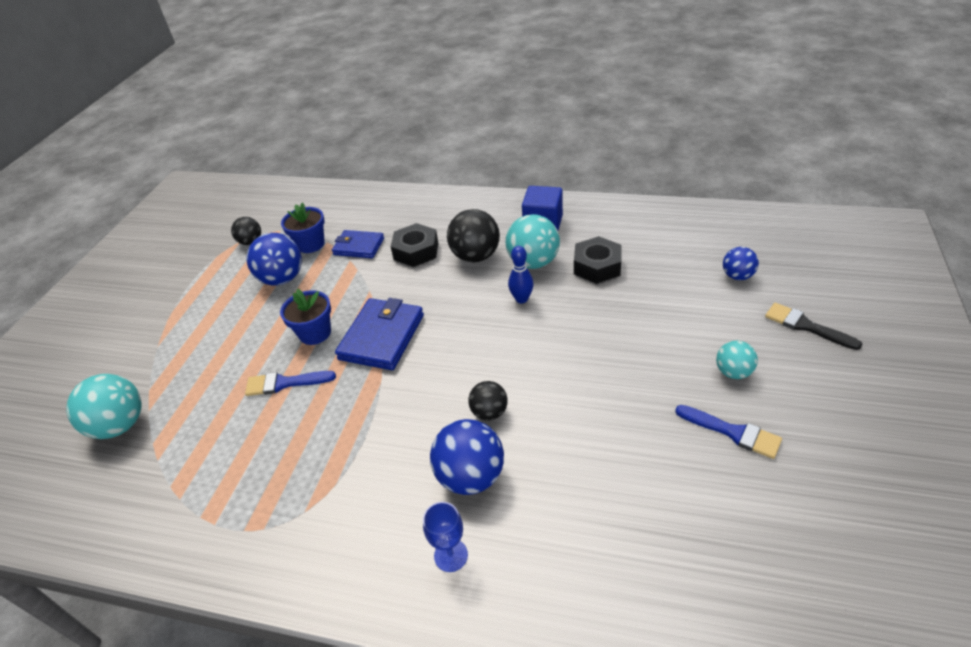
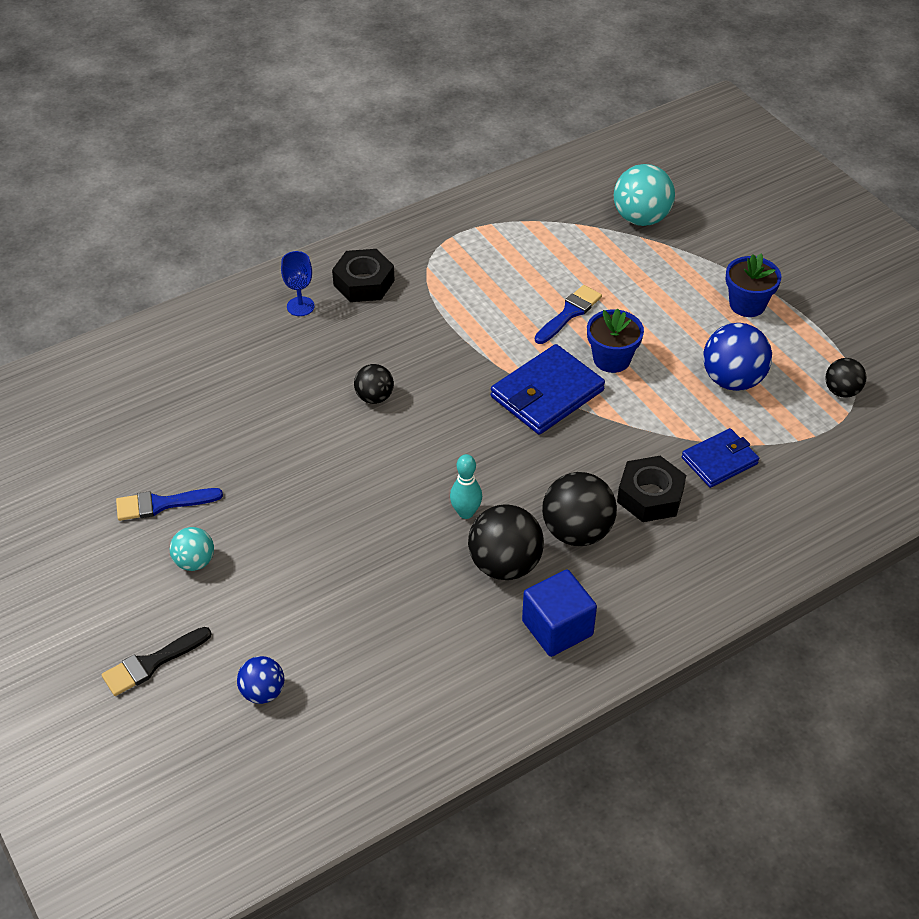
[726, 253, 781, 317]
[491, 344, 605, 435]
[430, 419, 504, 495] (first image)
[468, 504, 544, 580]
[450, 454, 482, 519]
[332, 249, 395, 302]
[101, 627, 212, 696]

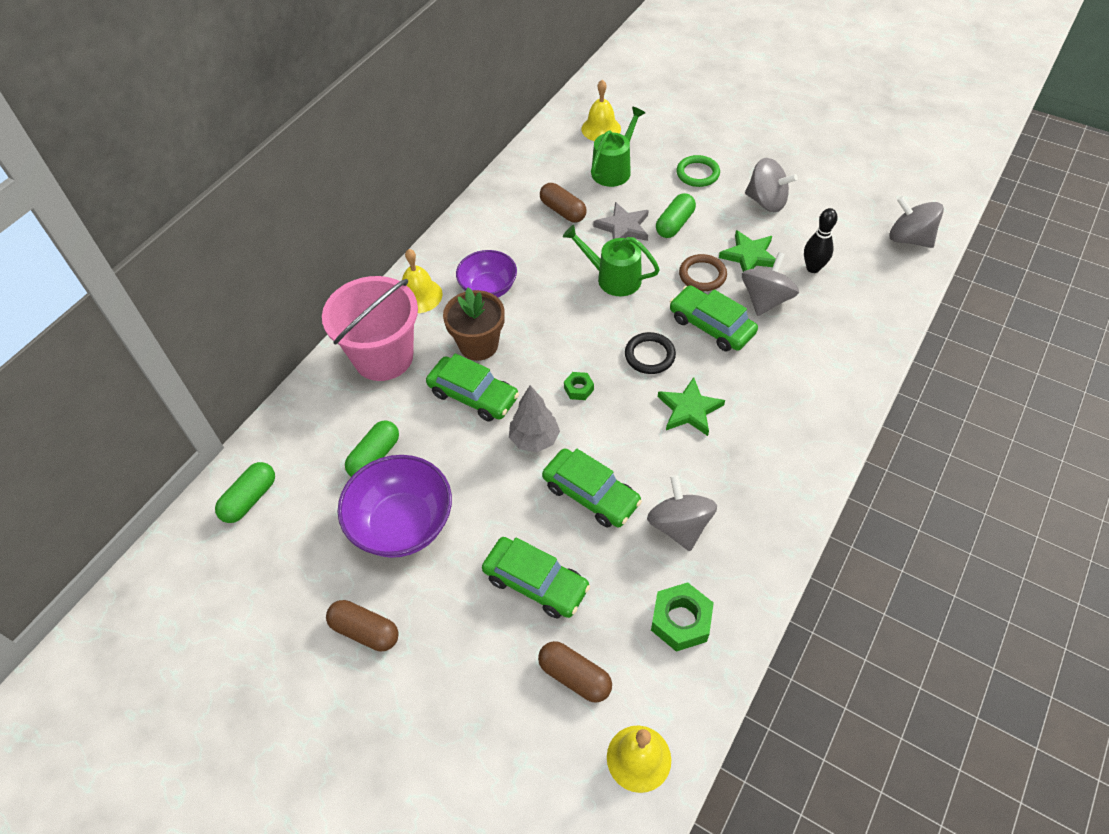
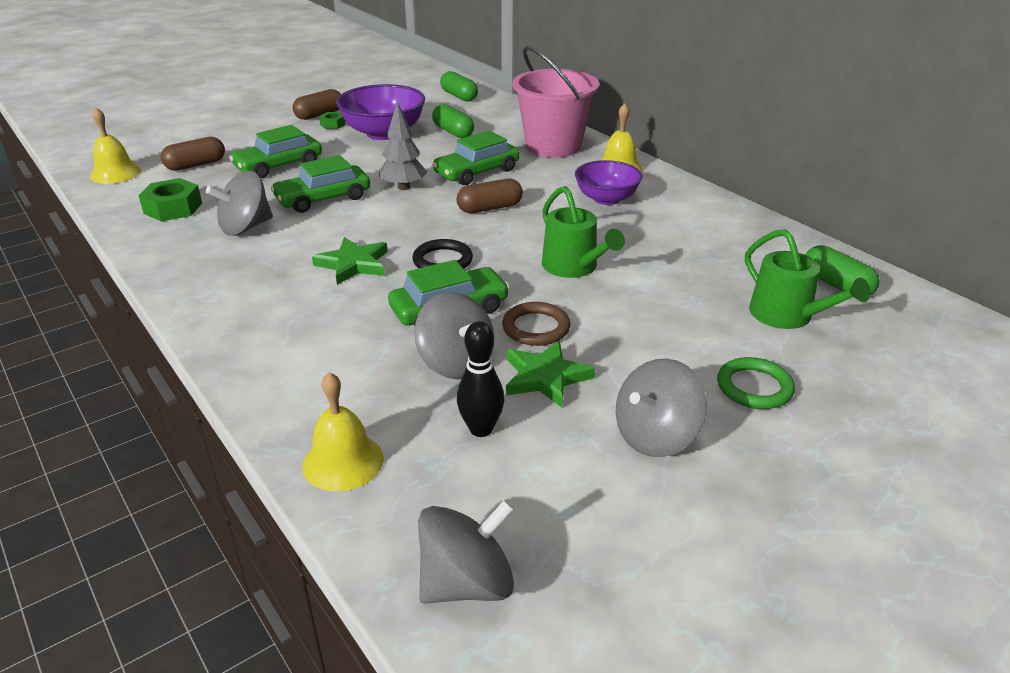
[443, 288, 505, 361] (first image)
[456, 179, 523, 213]
[542, 186, 625, 278]
[319, 112, 346, 129]
[302, 372, 384, 491]
[593, 202, 649, 241] (first image)
[206, 171, 273, 236]
[806, 245, 880, 296]

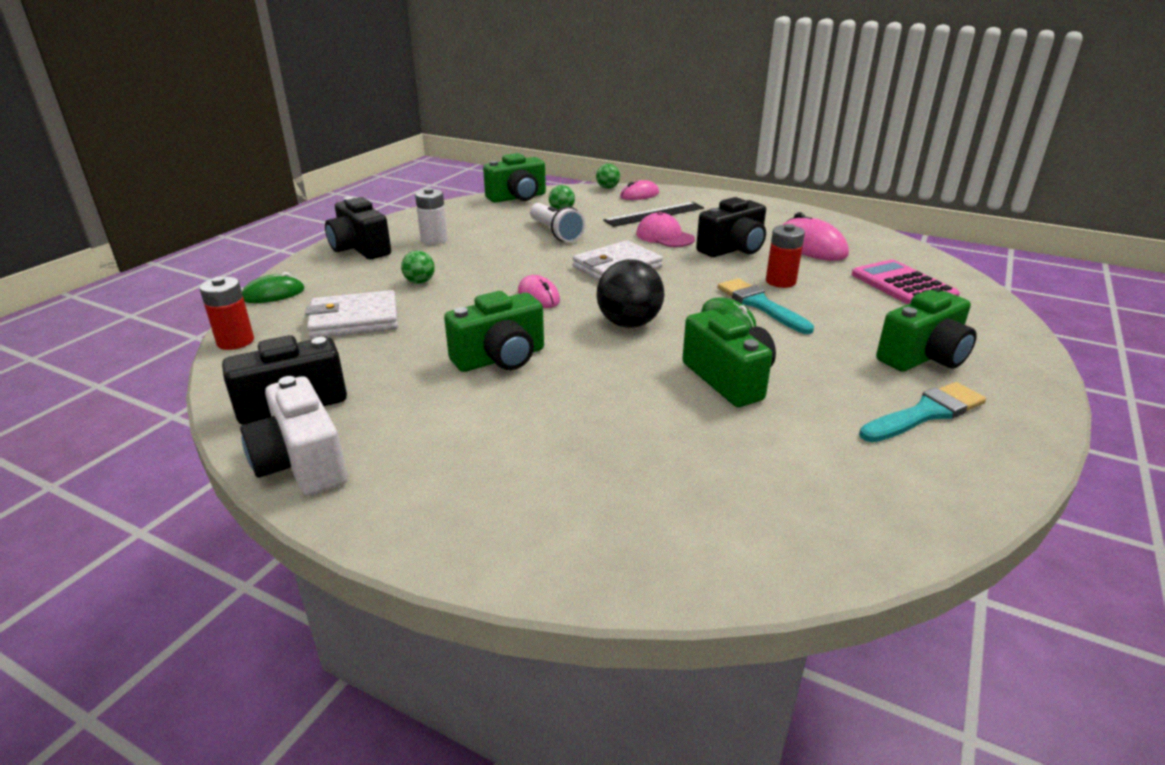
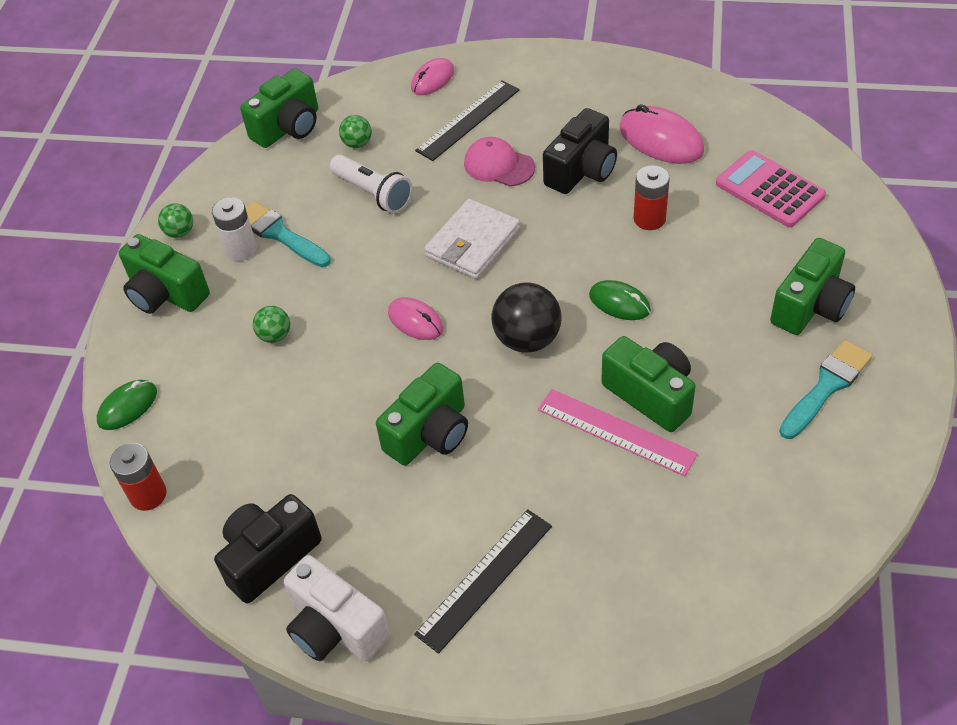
[305, 290, 398, 339] (first image)
[119, 234, 210, 314]
[158, 203, 193, 238]
[246, 201, 331, 267]
[414, 509, 552, 654]
[538, 389, 698, 476]

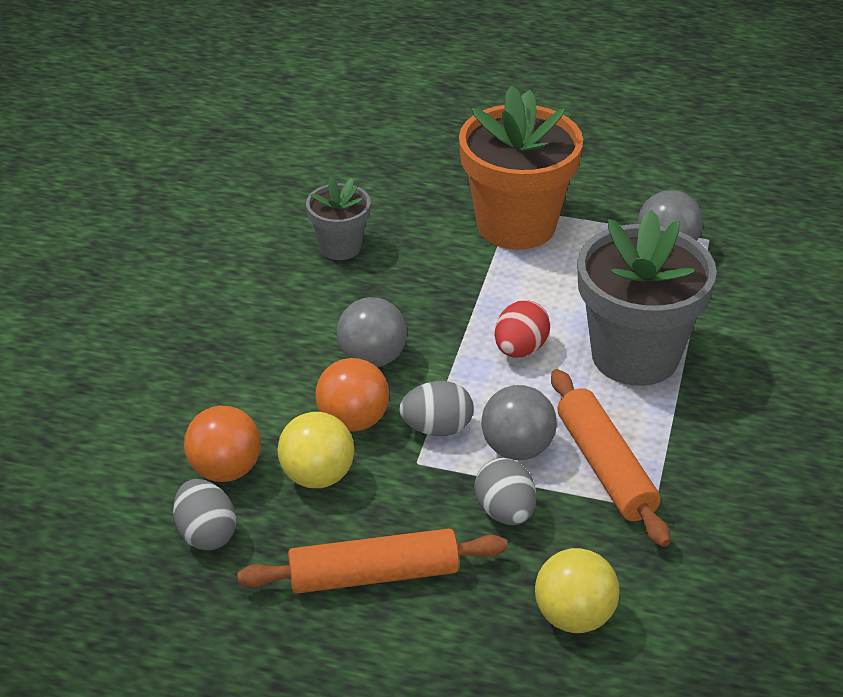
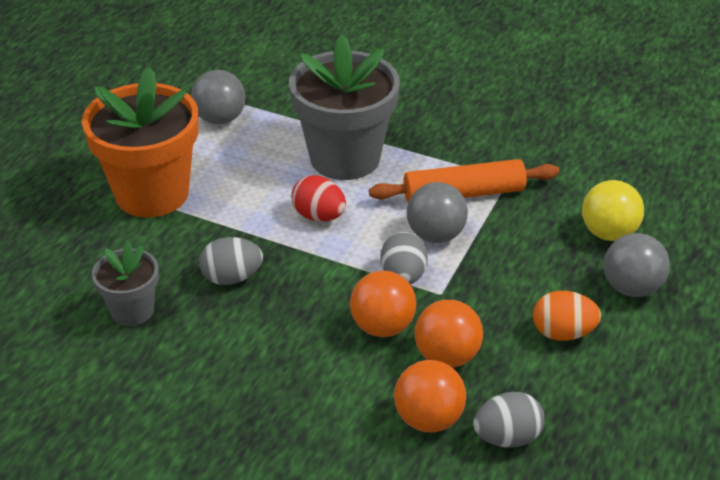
[533, 291, 601, 341]
[415, 300, 483, 368]
[604, 233, 670, 297]
[199, 237, 263, 285]

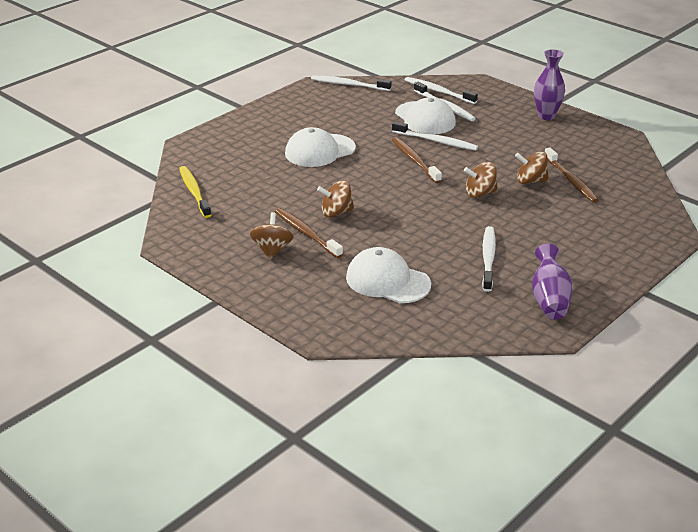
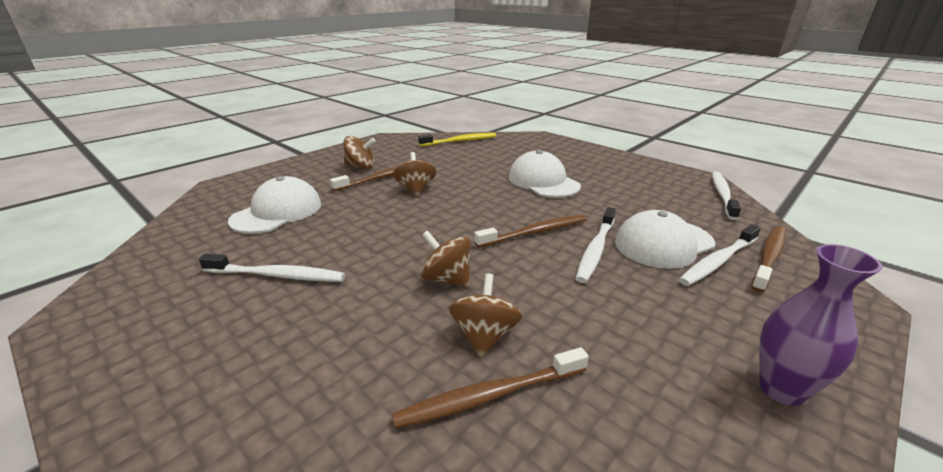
[751, 226, 786, 293]
[421, 230, 471, 287]
[532, 243, 572, 320] (first image)

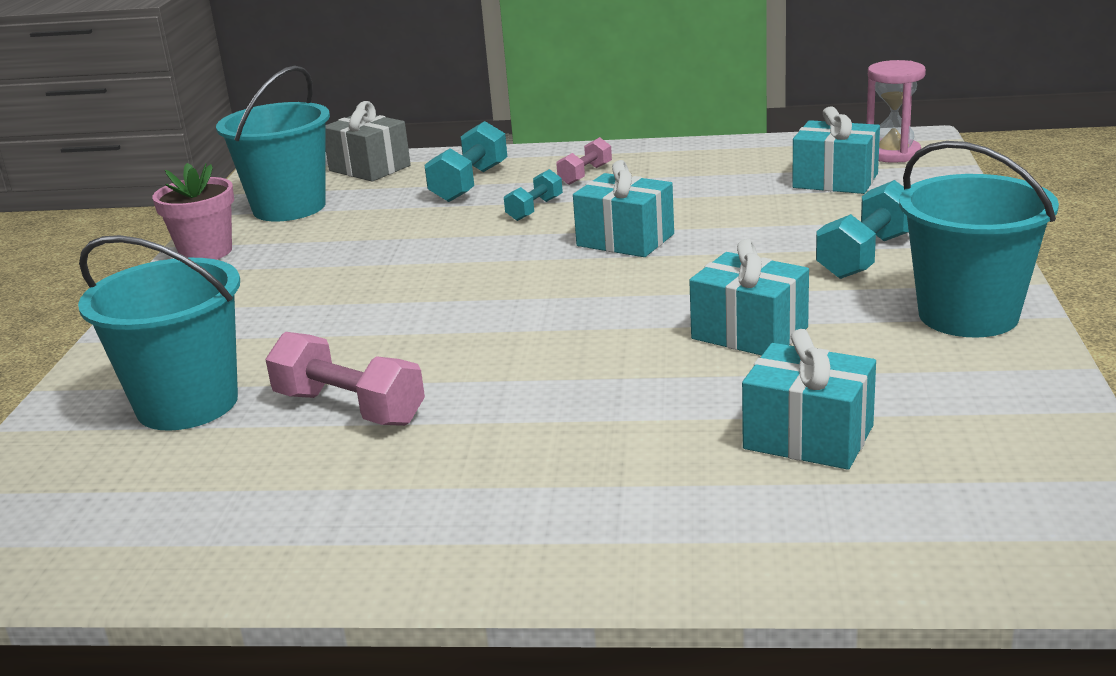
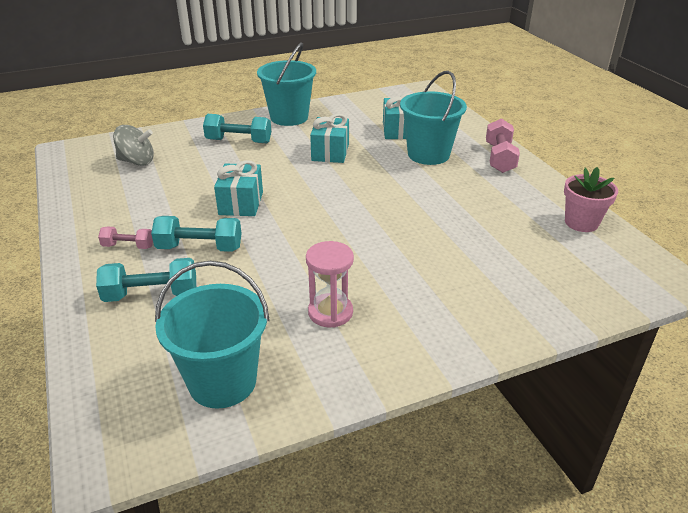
[400, 71, 467, 165]
[564, 167, 618, 232]
[486, 119, 520, 173]
[325, 101, 411, 182] (first image)
[151, 216, 242, 252]
[113, 125, 154, 166]
[306, 241, 354, 328]

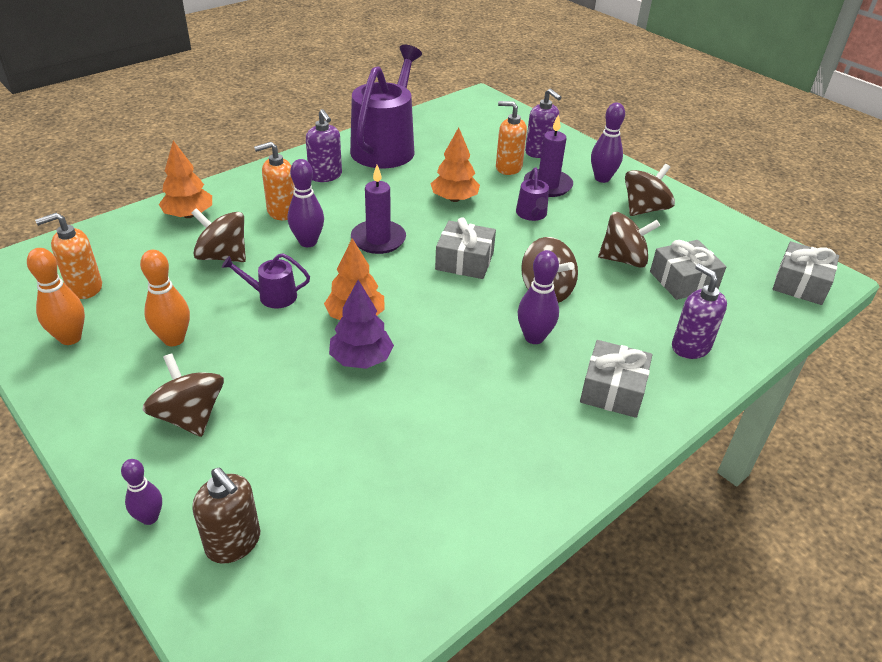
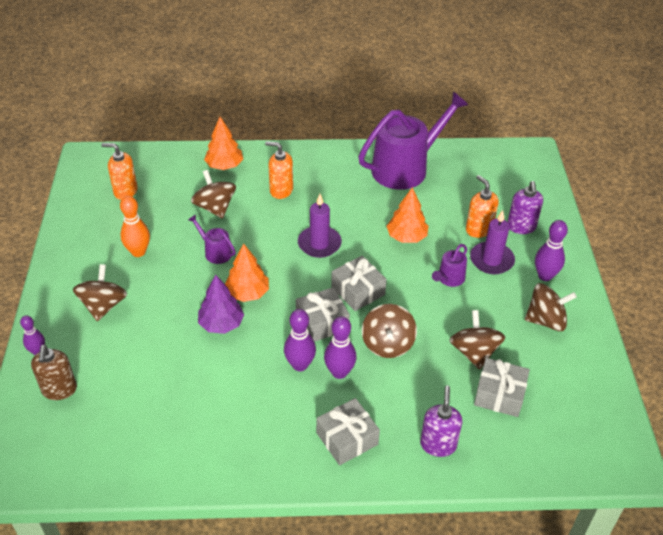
[27, 248, 85, 345] (first image)
[284, 309, 316, 371]
[306, 109, 342, 182] (first image)
[449, 310, 505, 370]
[296, 287, 350, 342]

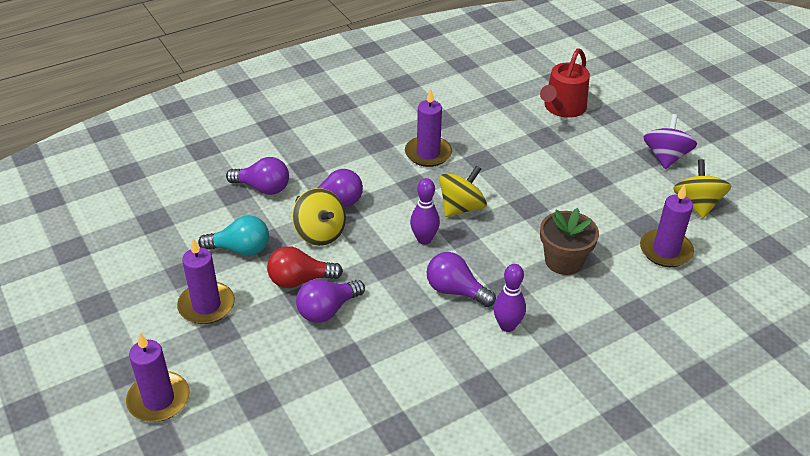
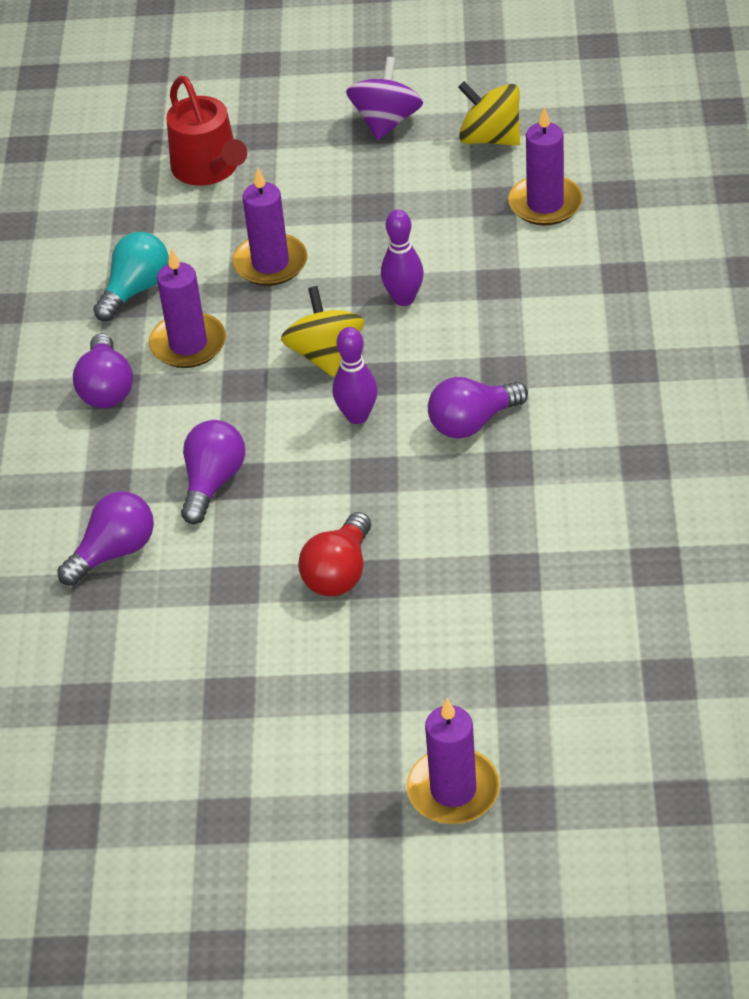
[232, 168, 308, 286]
[93, 232, 169, 321]
[292, 188, 346, 246] (first image)
[73, 333, 133, 408]
[381, 210, 424, 306]
[540, 208, 599, 275] (first image)
[346, 57, 423, 140]

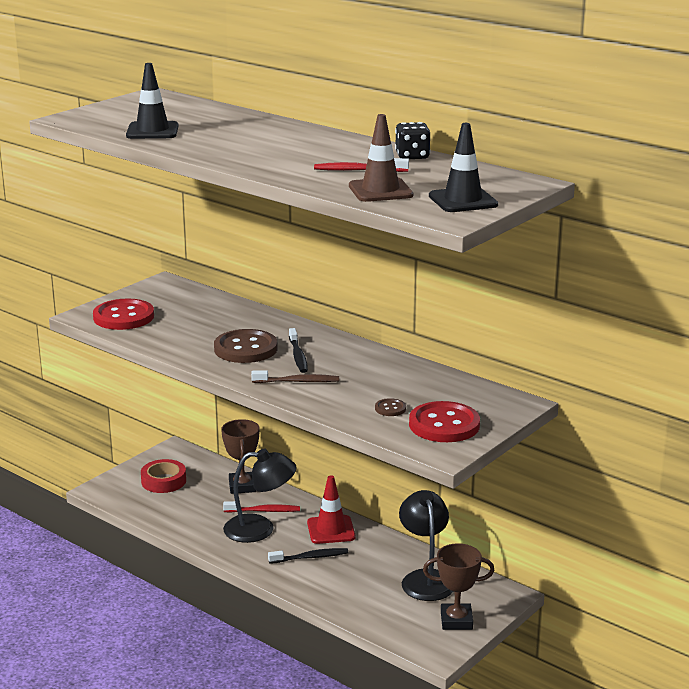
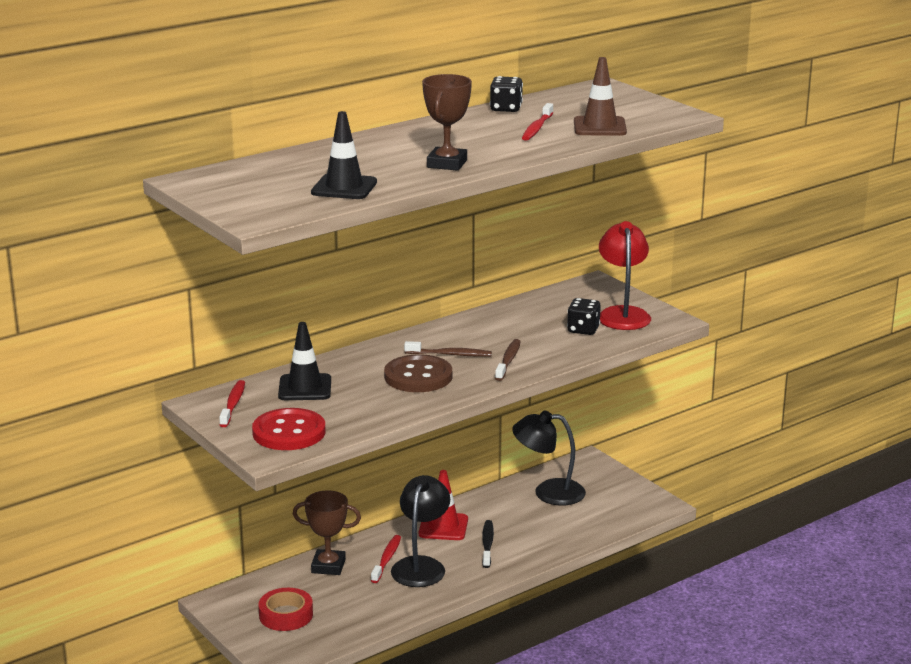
[404, 341, 492, 357]
[567, 298, 601, 335]
[599, 221, 651, 330]
[422, 74, 472, 171]
[278, 322, 331, 400]
[219, 380, 245, 427]

